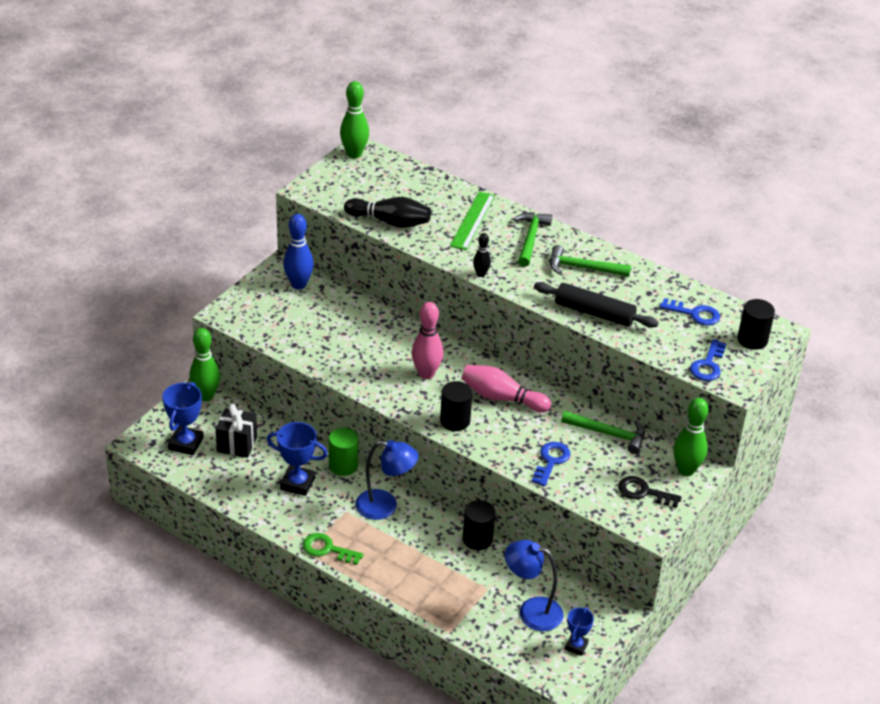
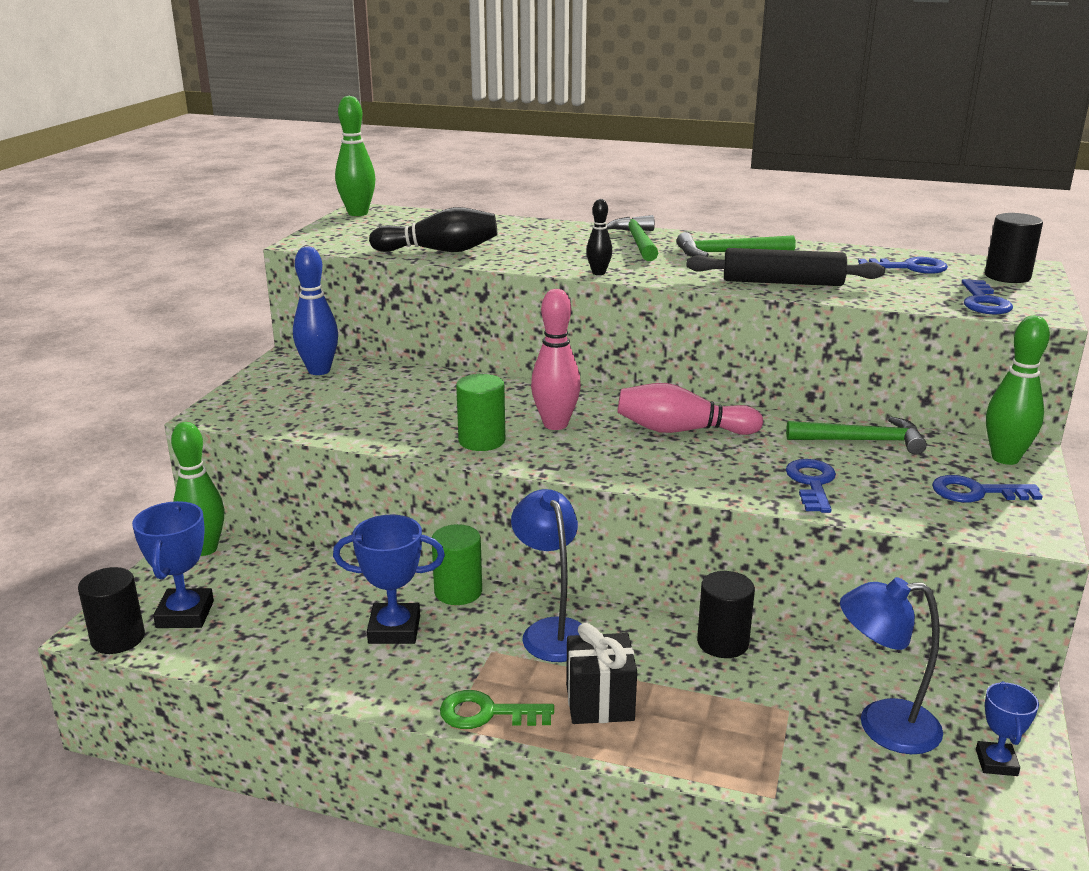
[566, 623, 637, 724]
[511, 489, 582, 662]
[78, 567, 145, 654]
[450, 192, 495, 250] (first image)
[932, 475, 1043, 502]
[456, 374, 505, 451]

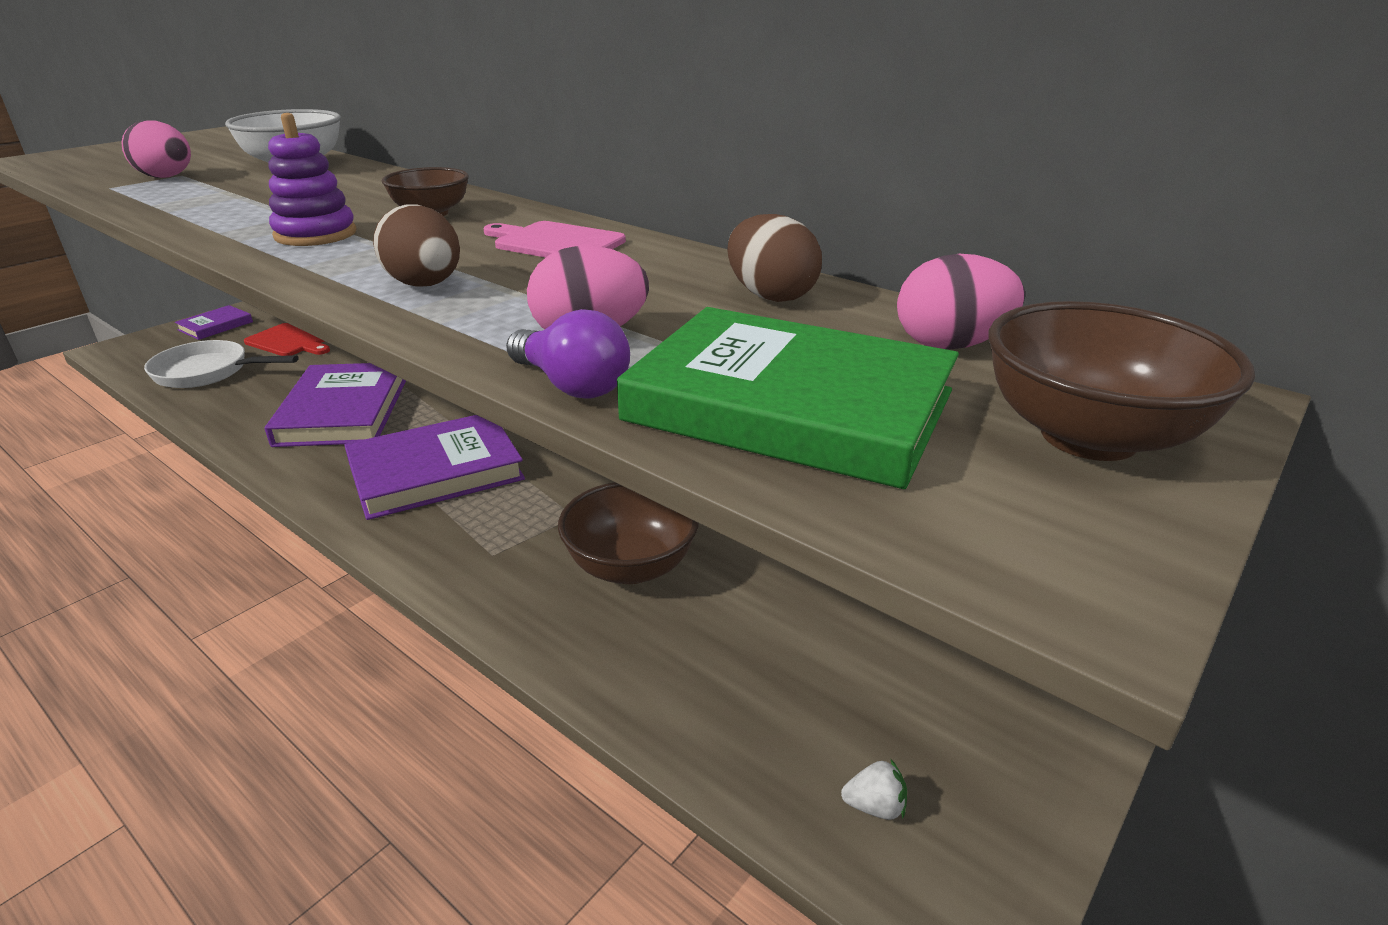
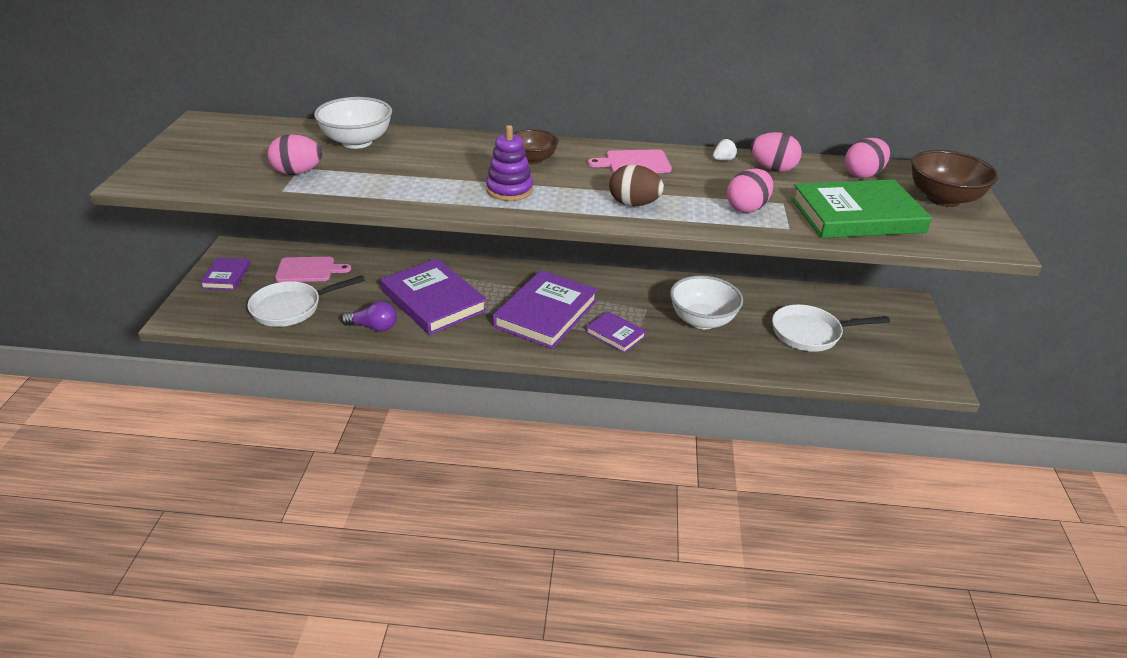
[275, 257, 351, 282]
[341, 301, 397, 332]
[670, 275, 743, 329]
[751, 132, 802, 172]
[713, 138, 738, 160]
[586, 311, 646, 353]
[772, 305, 890, 352]

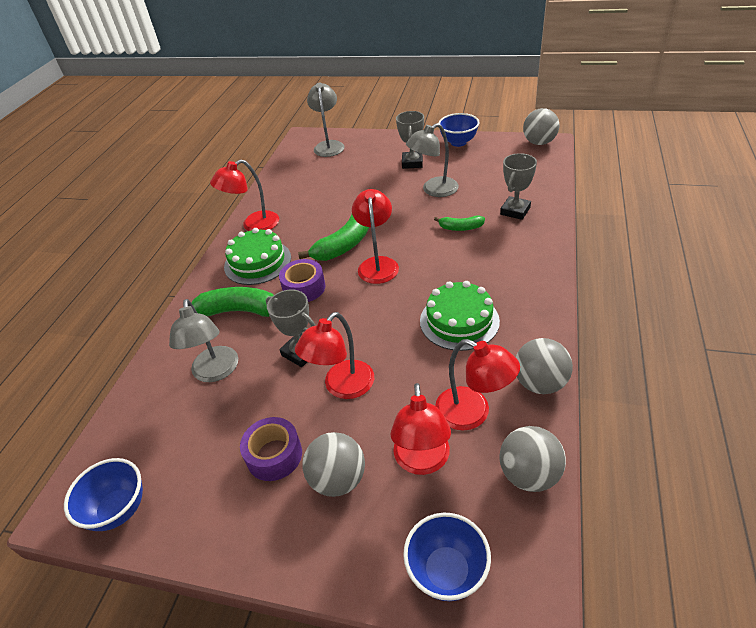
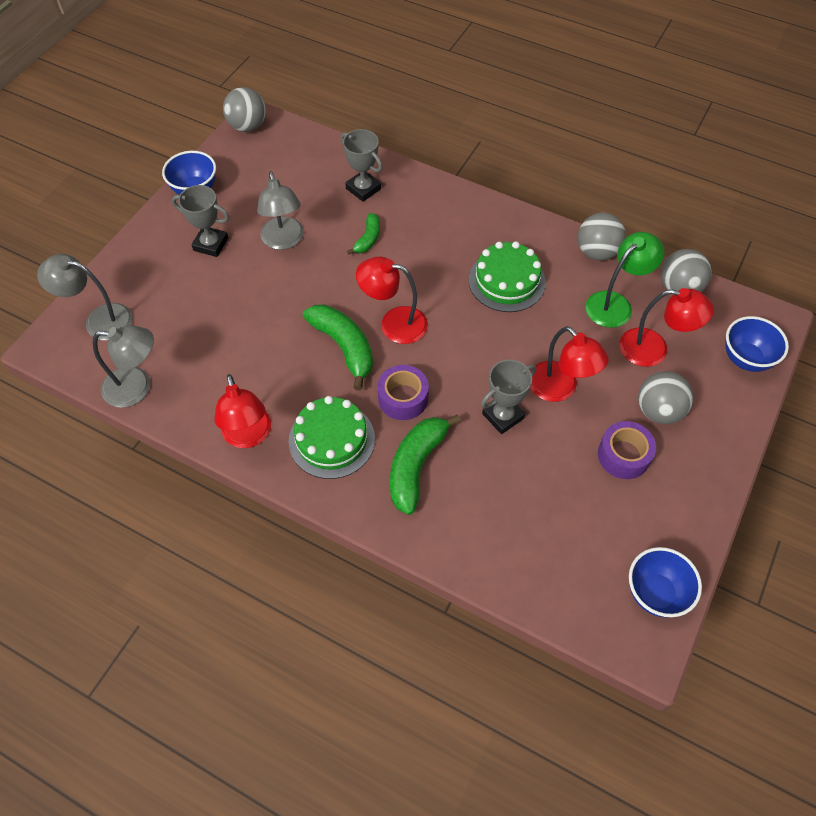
[93, 325, 154, 408]
[586, 232, 664, 328]

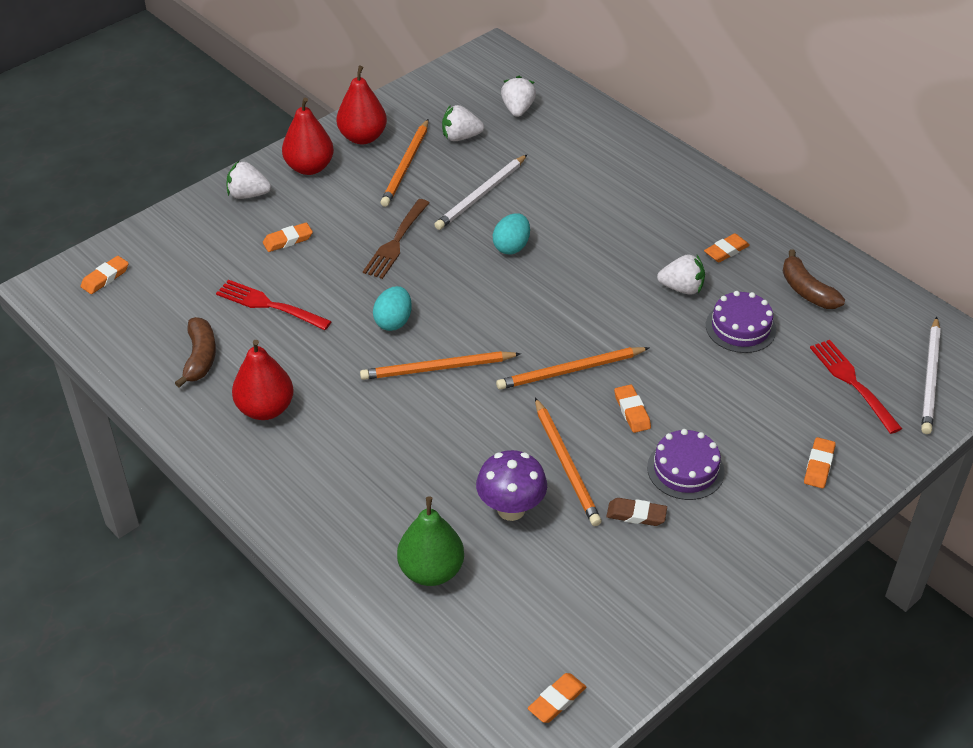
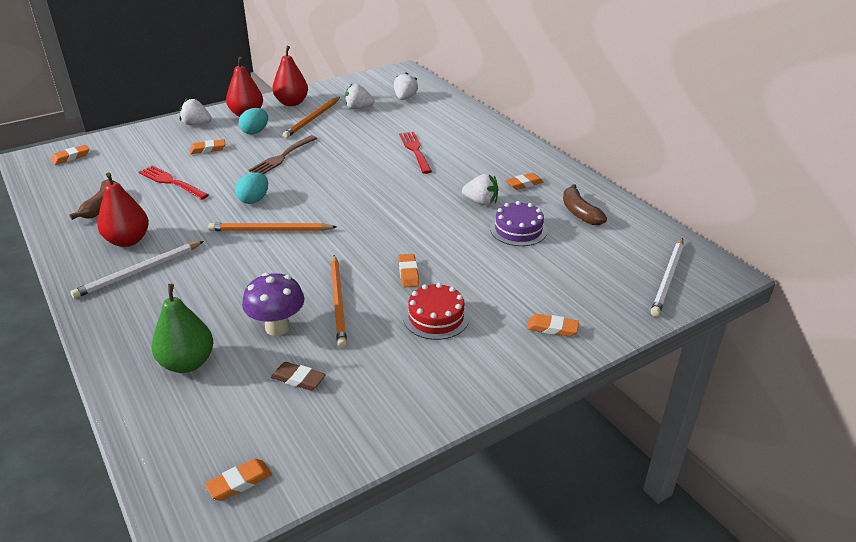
[71, 241, 204, 299]
[239, 108, 268, 135]
[496, 347, 649, 390] (first image)
[271, 362, 326, 390]
[403, 283, 469, 340]
[527, 314, 579, 337]
[399, 132, 432, 174]

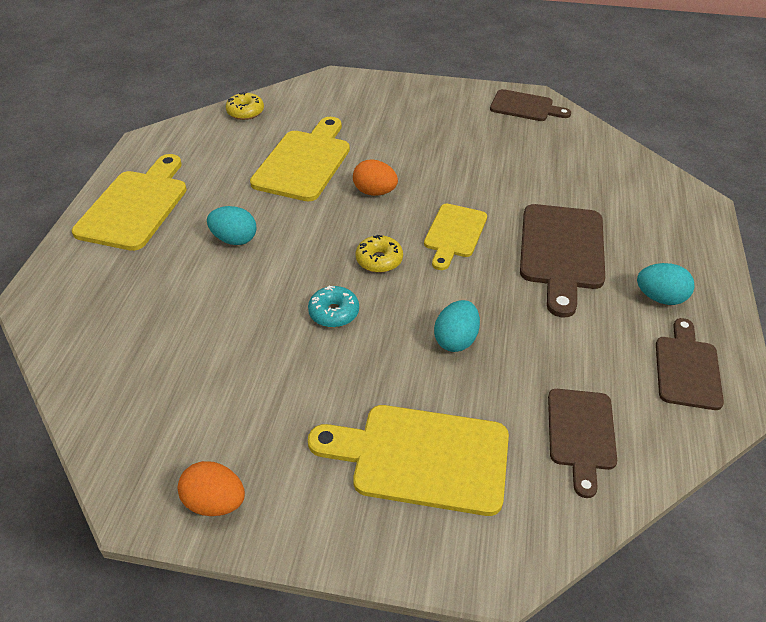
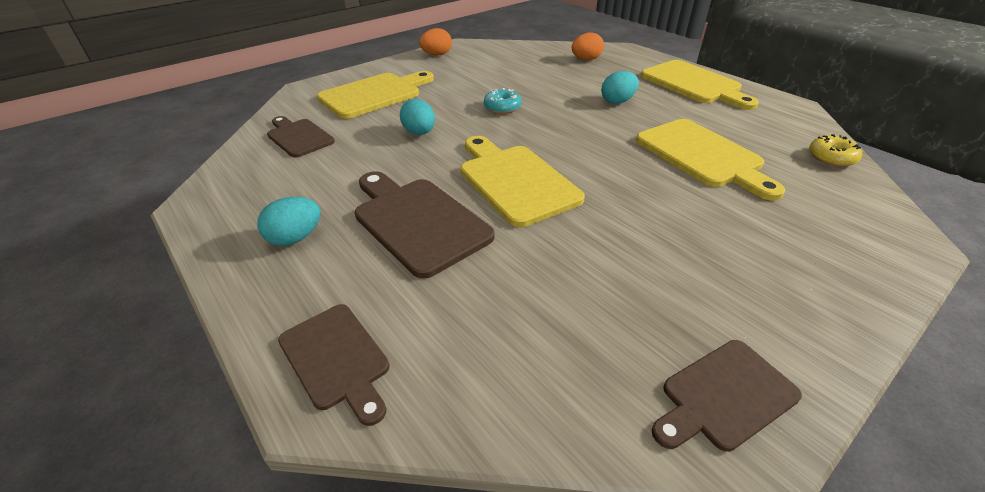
[572, 32, 604, 60]
[356, 235, 403, 273] (first image)
[461, 136, 585, 227]
[278, 304, 390, 426]

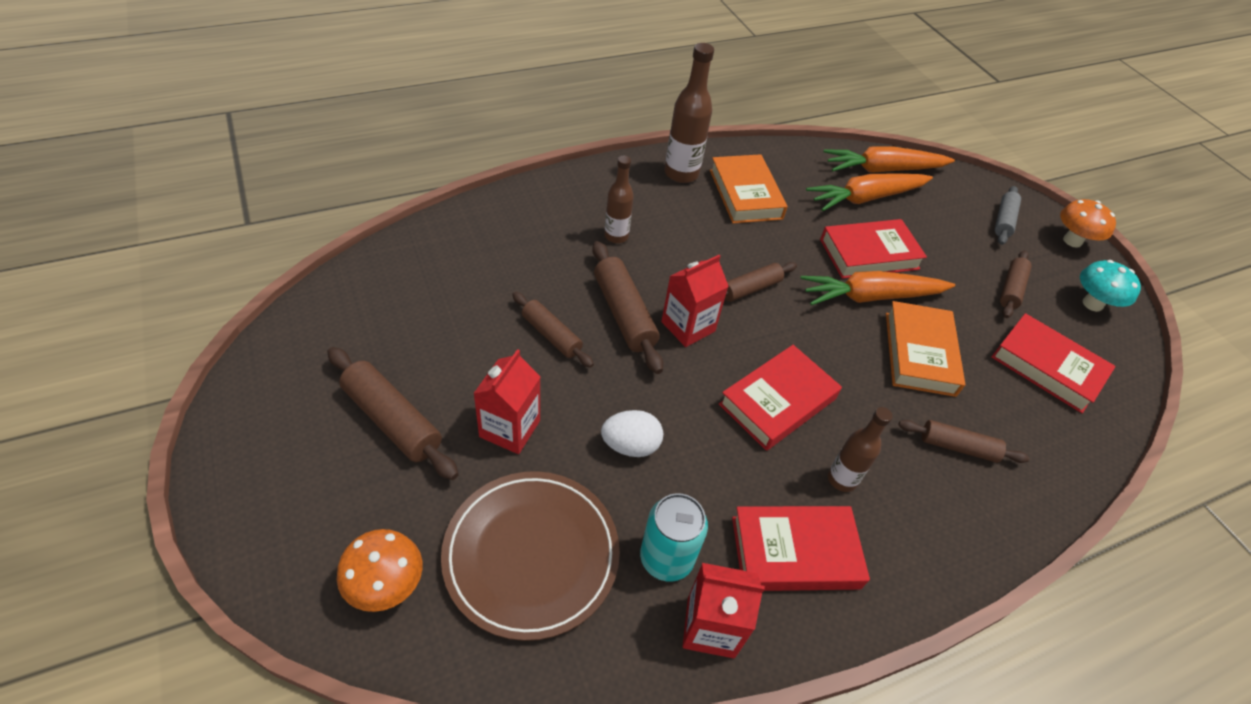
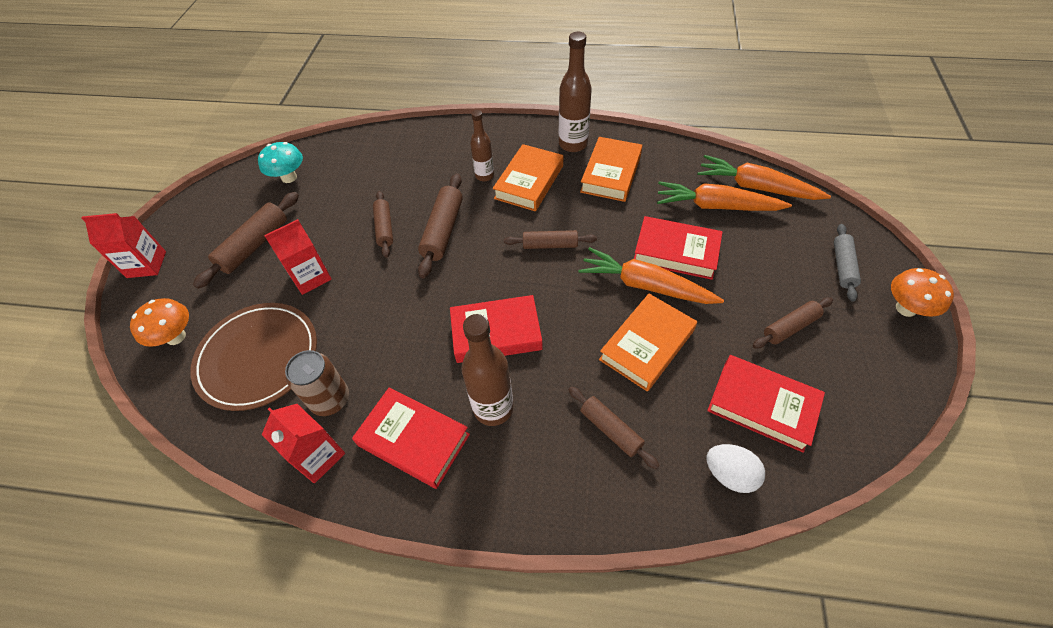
[193, 192, 299, 289]
[706, 444, 765, 493]
[285, 350, 349, 416]
[81, 213, 166, 278]
[461, 314, 514, 426]
[707, 355, 825, 453]
[834, 224, 861, 302]
[258, 142, 303, 183]
[493, 144, 563, 211]

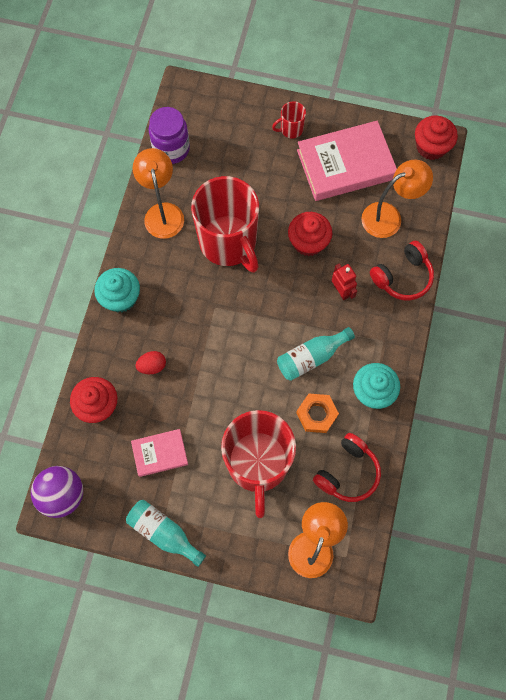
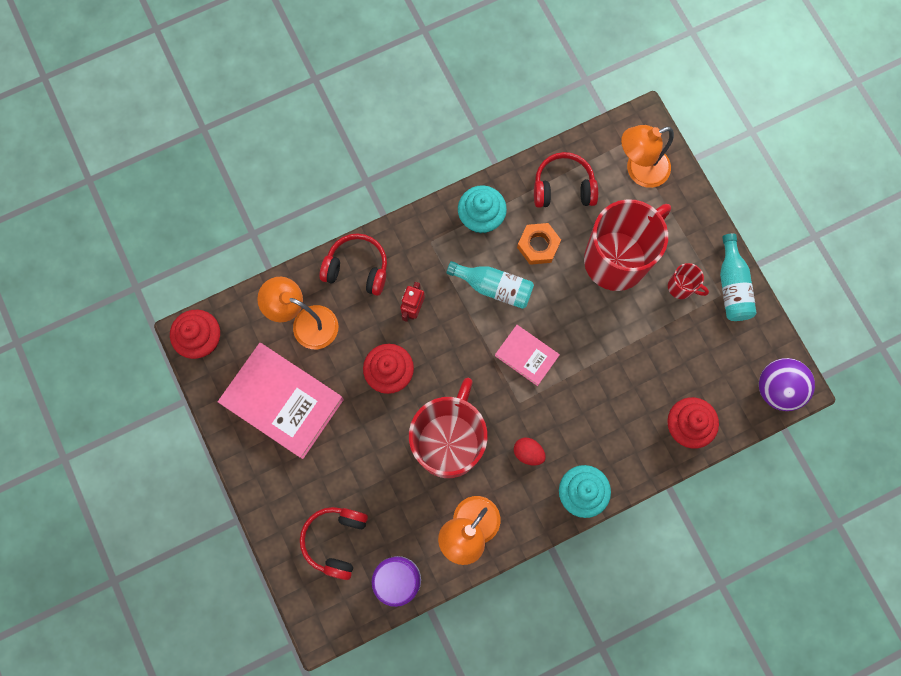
[495, 325, 560, 386]
[514, 438, 546, 465]
[668, 263, 709, 299]
[300, 507, 368, 580]

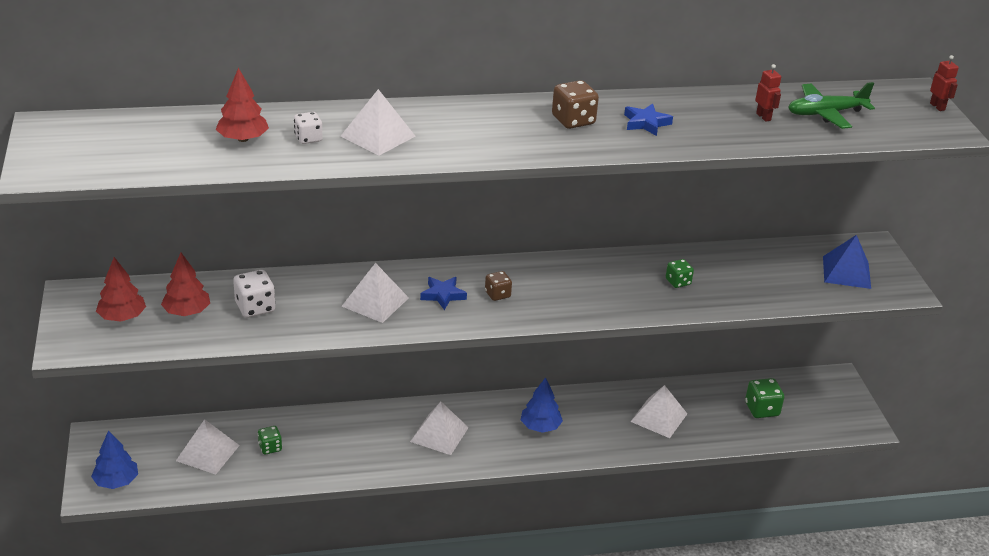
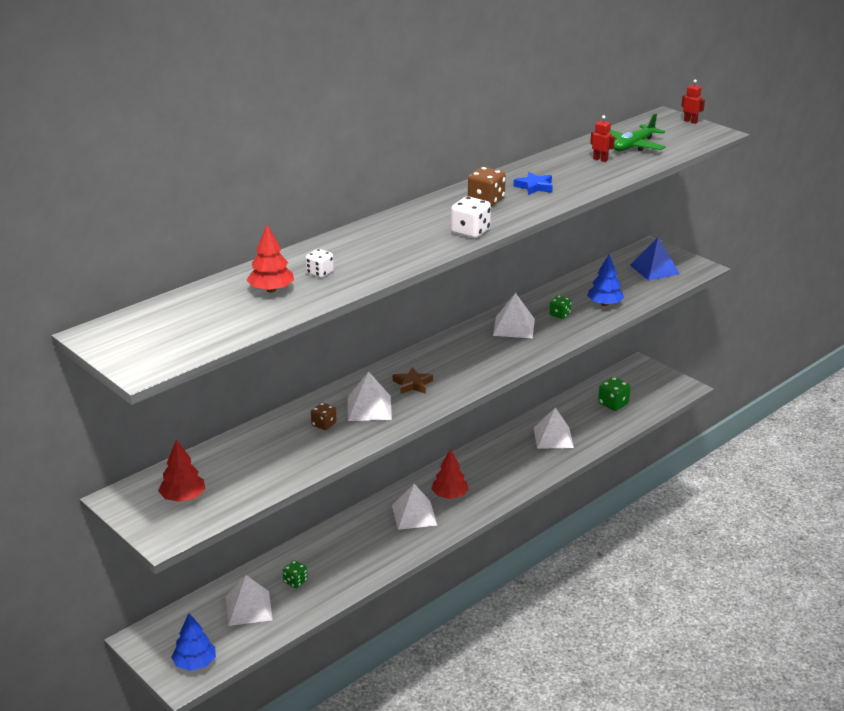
[431, 449, 469, 499]
[451, 196, 491, 238]
[493, 293, 535, 338]
[393, 367, 433, 394]
[311, 402, 337, 430]
[587, 255, 624, 306]

